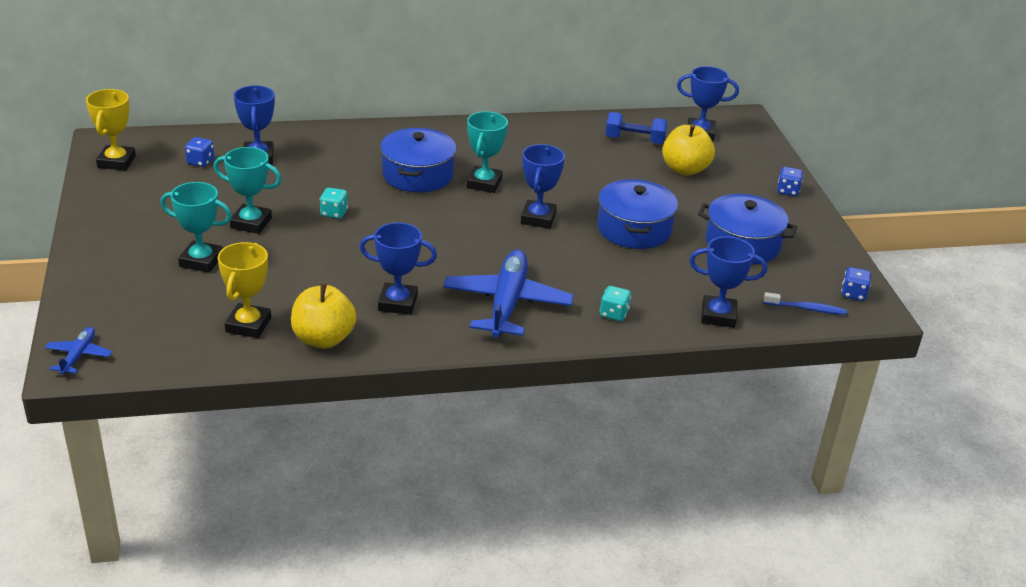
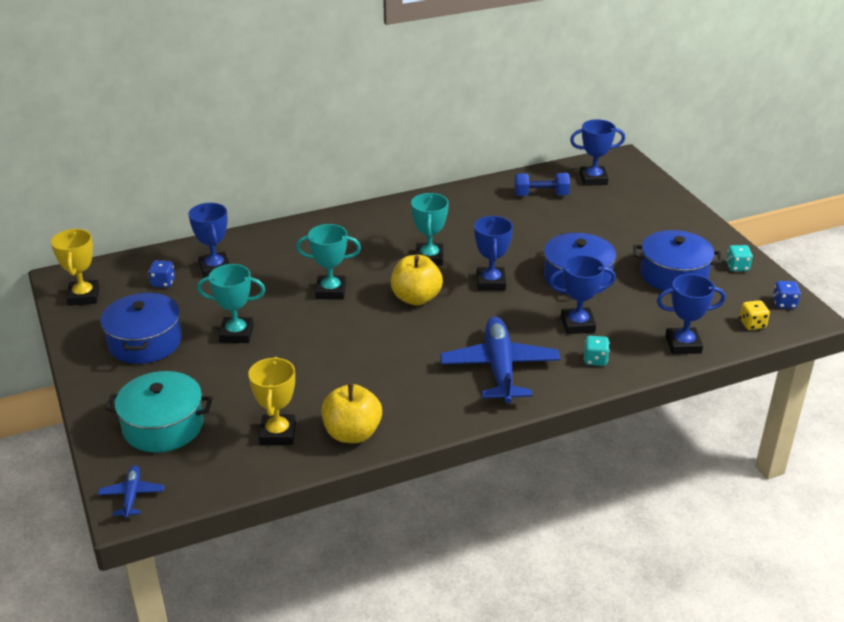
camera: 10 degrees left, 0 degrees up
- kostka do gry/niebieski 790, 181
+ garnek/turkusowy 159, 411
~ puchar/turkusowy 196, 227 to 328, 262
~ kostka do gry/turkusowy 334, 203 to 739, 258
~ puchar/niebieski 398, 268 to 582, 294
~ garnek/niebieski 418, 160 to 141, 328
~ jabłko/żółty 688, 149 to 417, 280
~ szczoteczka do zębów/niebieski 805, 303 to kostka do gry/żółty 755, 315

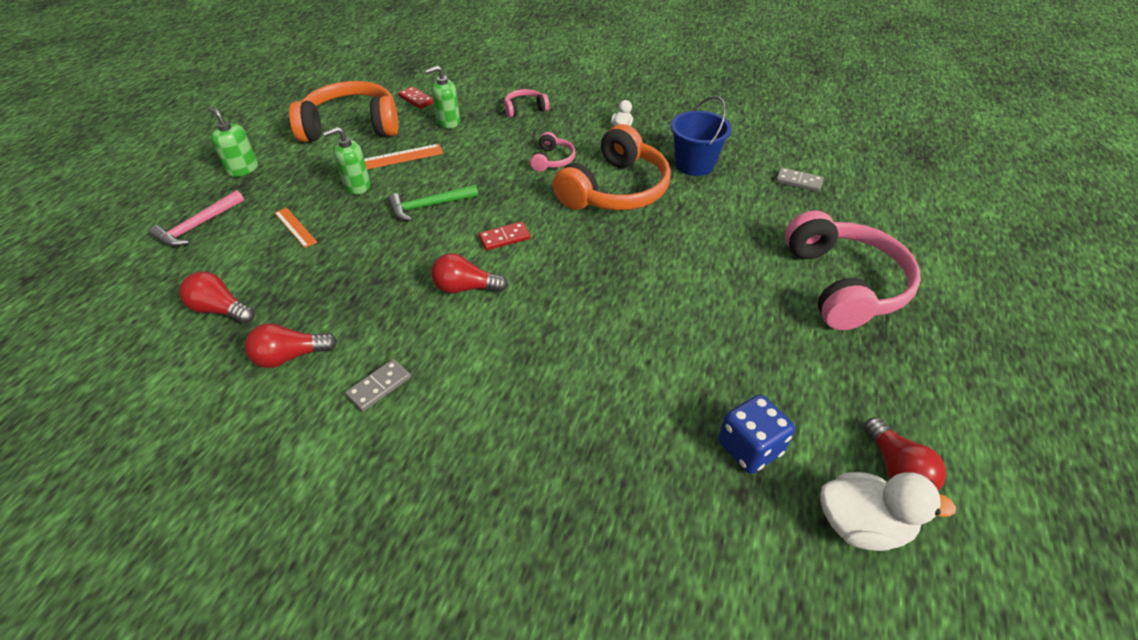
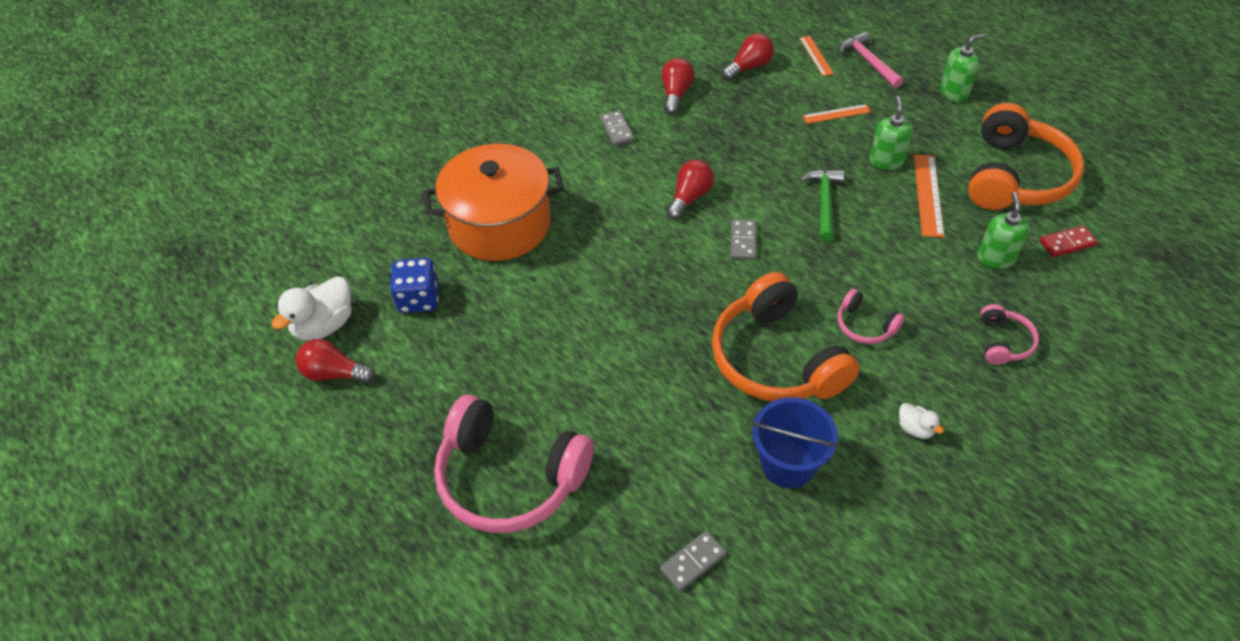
camera: 120 degrees right, 5 degrees up
+ garnek/pomarańczowy 493, 202
+ linijka/pomarańczowy 816, 56
~ kostka domina/czerwony 504, 236 to kostka domina/szary 743, 239

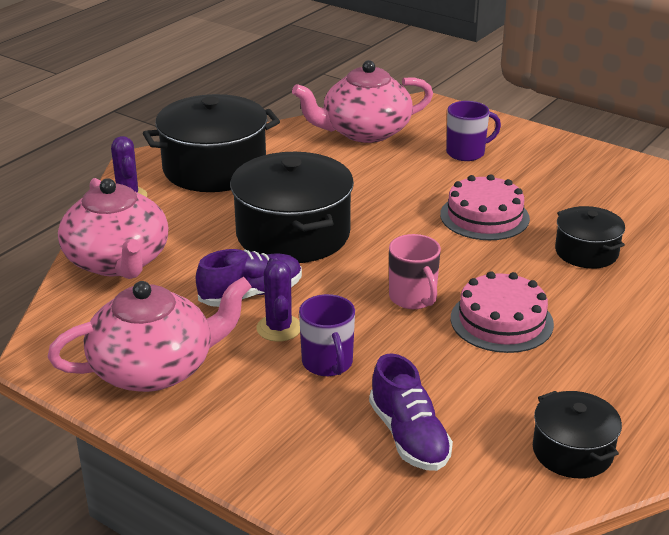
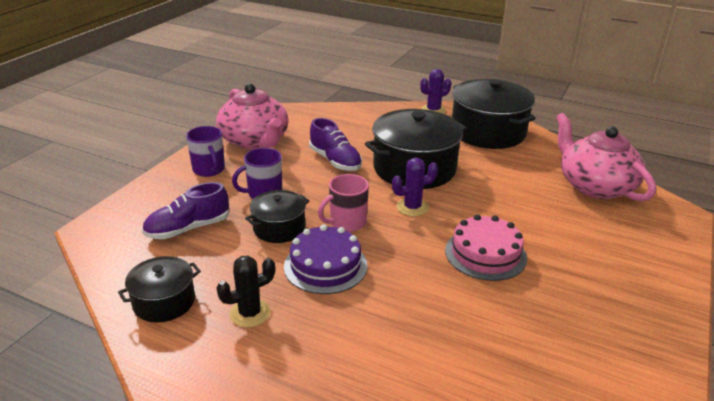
camera: 80 degrees right, 0 degrees up
- imbryk/różowy 113, 228
+ kaktus/czarny 246, 292
~ kaktus/fioletowy 278, 299 to 415, 187
~ kubek/fioletowy 473, 131 to 205, 151
~ garnek/czarny 590, 237 to 277, 216
~ tort/różowy 502, 312 to tort/fioletowy 325, 259

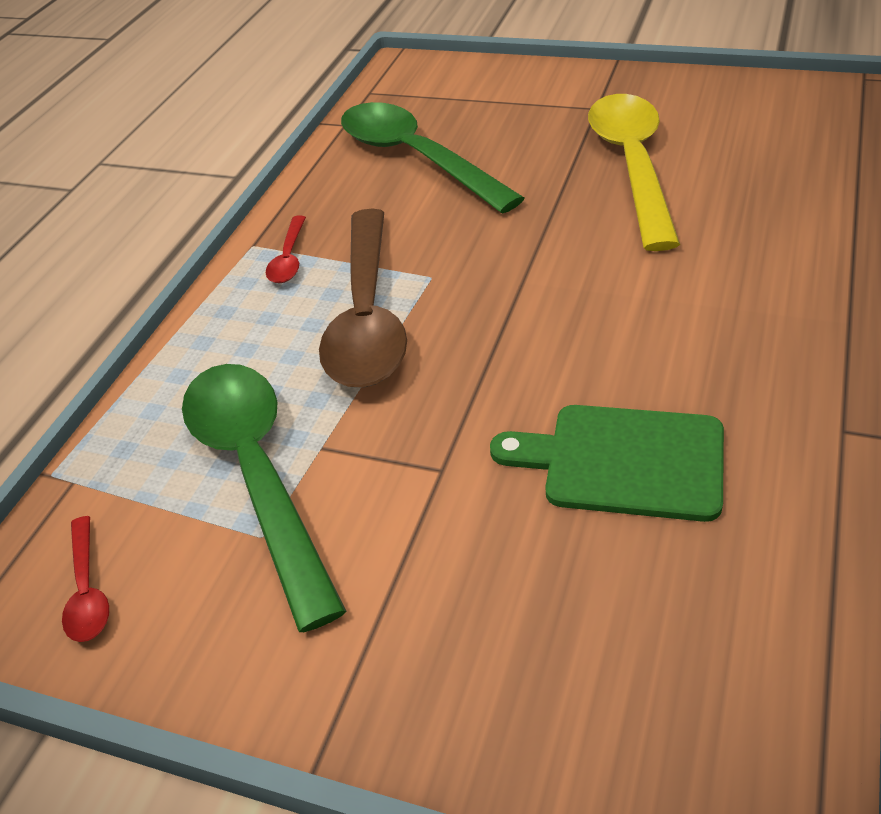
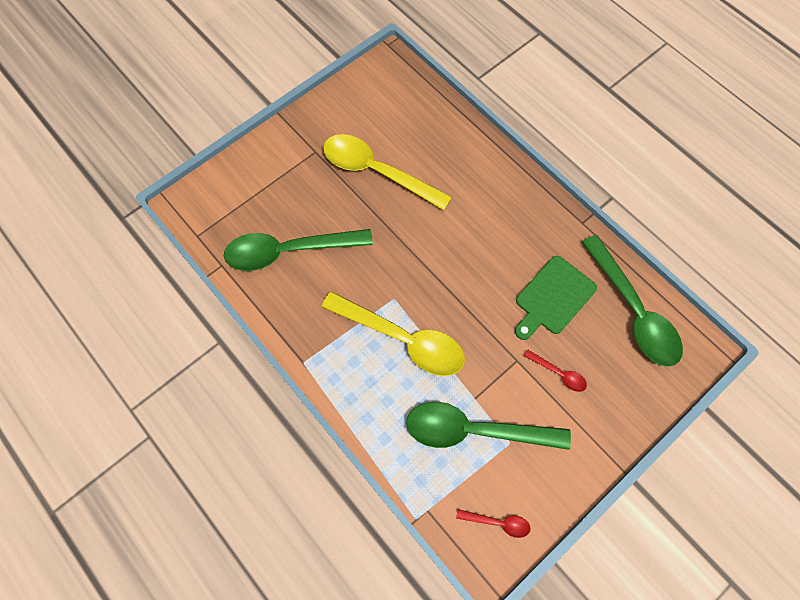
camera: 65 degrees left, 25 degrees up
+ łyżka/zielony 632, 301
~ łyżka/czerwony 286, 249 to 555, 370
~ łyżka/brązowy 363, 298 to łyżka/żółty 393, 334

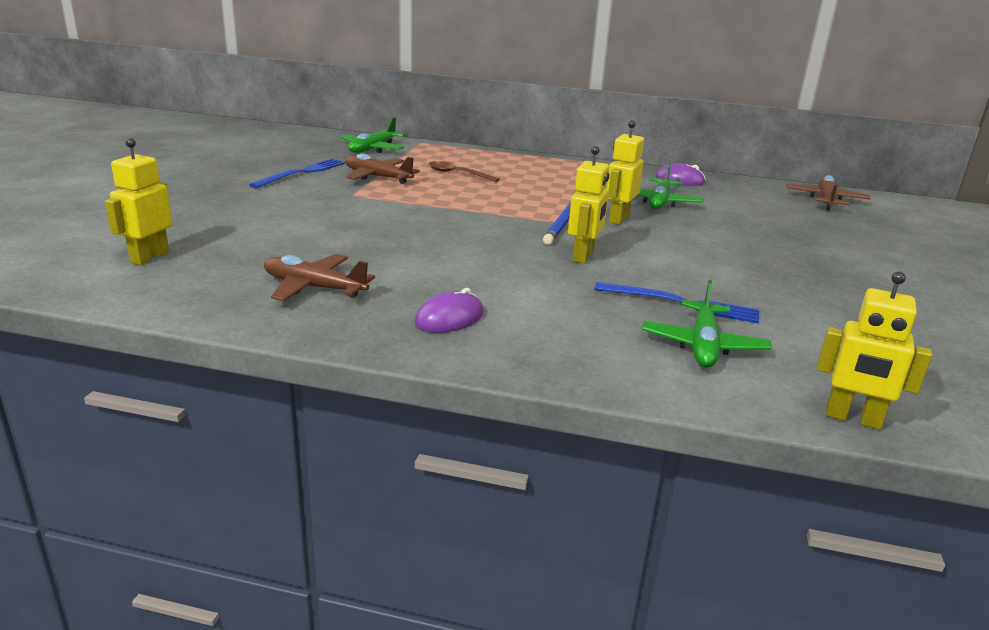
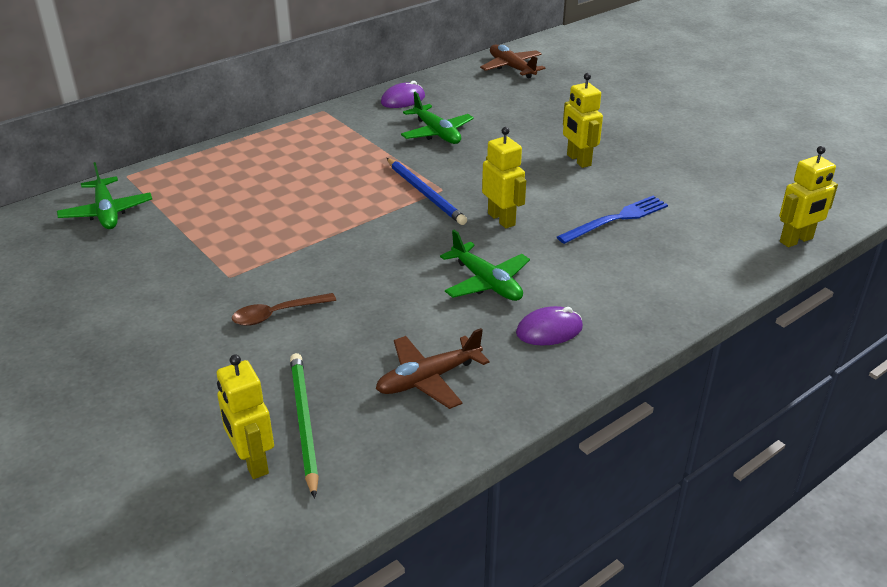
camera: 50 degrees left, 10 degrees up
- widelec/niebieski 297, 173
- samolot/brązowy 382, 169
+ ołówek/zielony 304, 426
~ łyżka/brązowy 464, 171 to 284, 309
~ robot/żółty 625, 172 to 583, 120
~ samolot/zielony 707, 324 to 485, 265
~ myszka/fioletowy 449, 310 = 549, 325 75 degrees clockwise

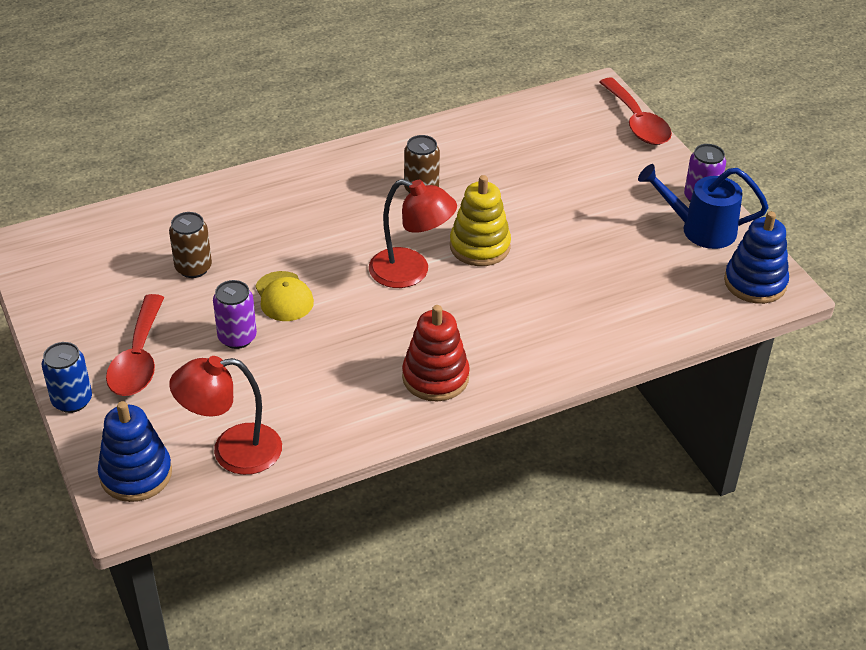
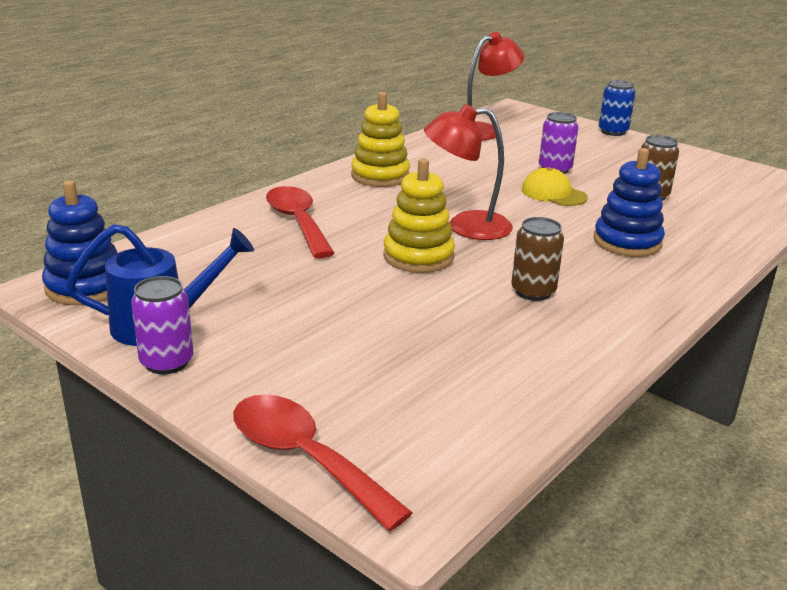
camera: 155 degrees right, 15 degrees down
~ zabawka nakładanka/niebieski 135, 451 to 629, 202
~ łyżka/czerwony 135, 345 to 300, 222
~ zabawka nakładanka/czerwony 436, 353 to zabawka nakładanka/żółty 380, 139

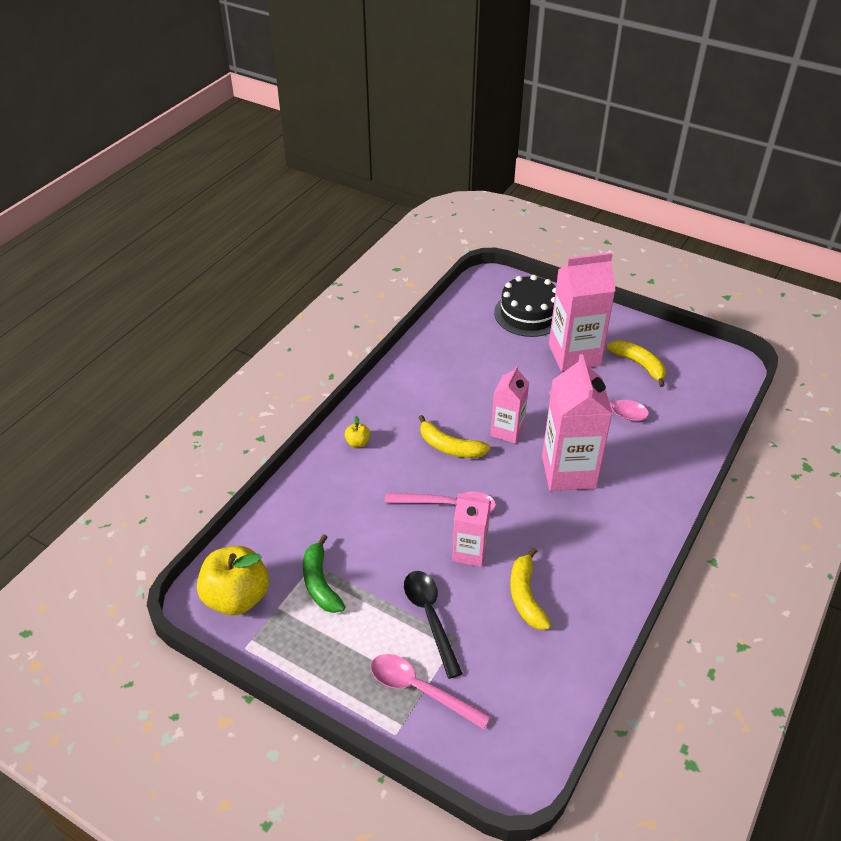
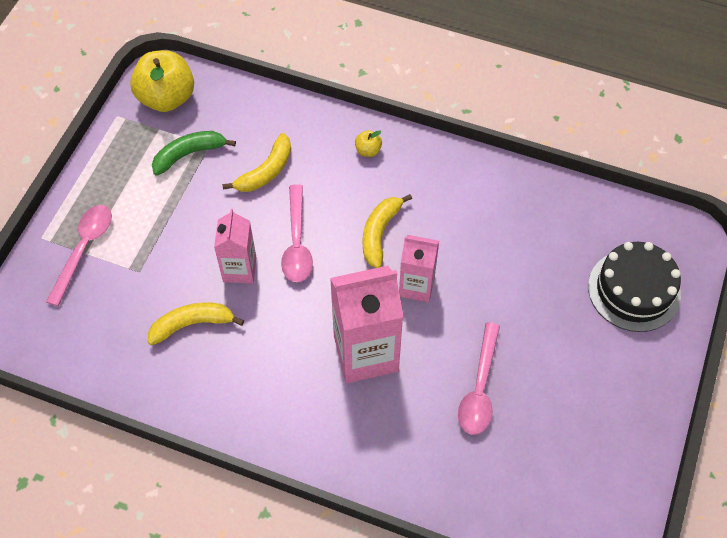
camera: 80 degrees right, 15 degrees up
- łyżka/czarny 433, 625
- karton mleka/różowy 582, 311
~ banan/żółty 636, 363 to 256, 162

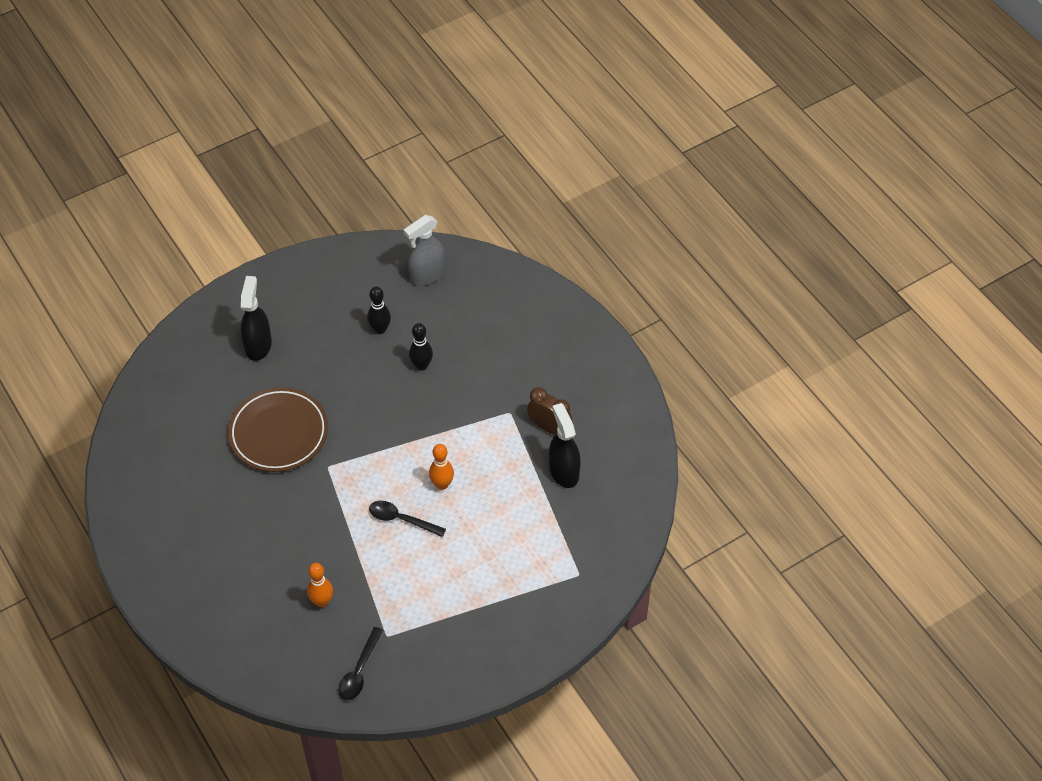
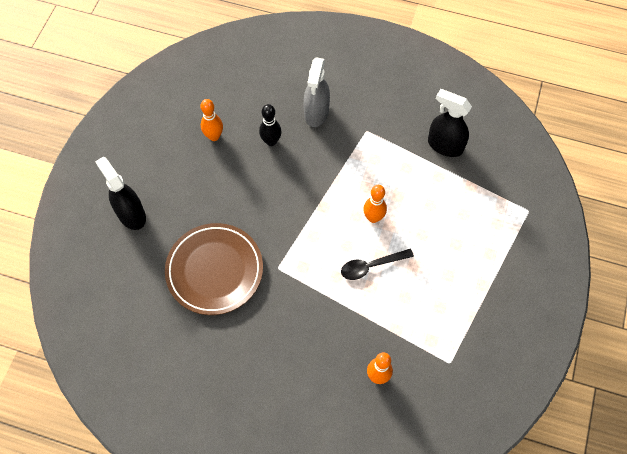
camera: 40 degrees left, 10 degrees up
- łyżka/czarny 361, 663
- budzik/brązowy 549, 411
~ spryskiwacz/szary 424, 250 to 317, 92
~ kręgiel/czarny 379, 310 to kręgiel/pomarańczowy 211, 120

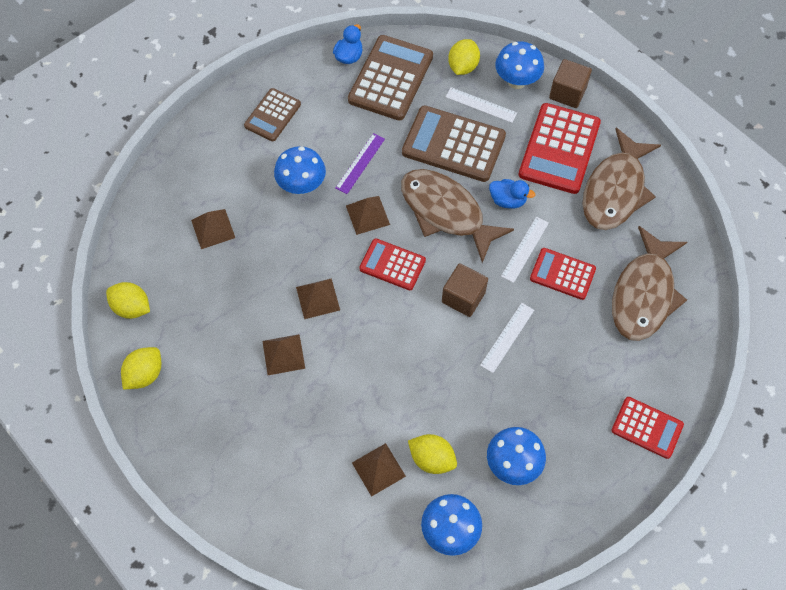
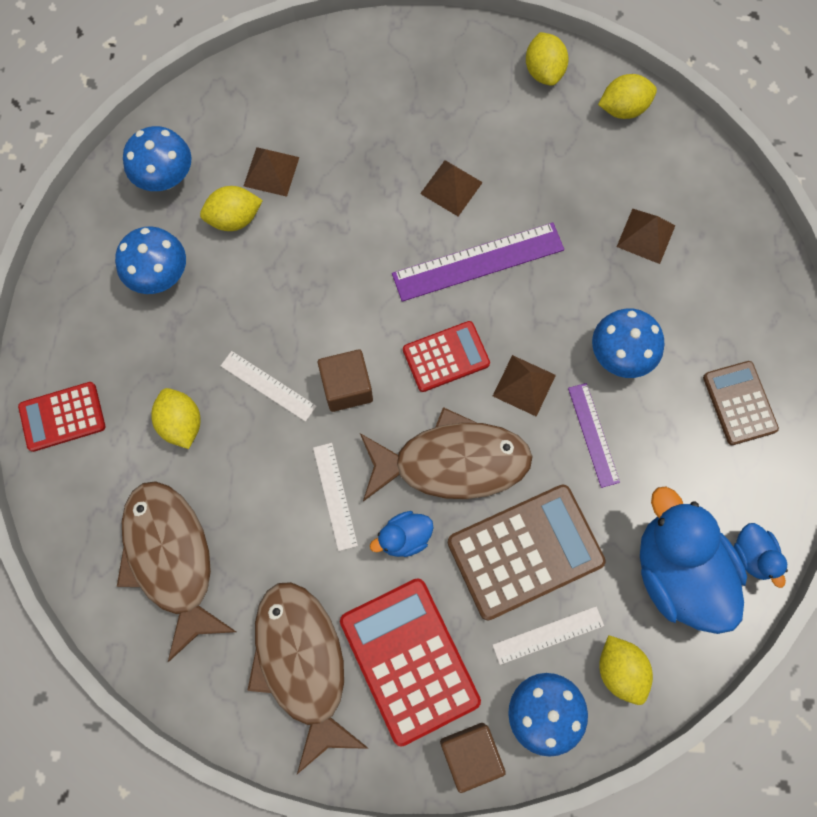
camera: 135 degrees right, 10 degrees up
- kalkulator/czerwony 563, 274
+ cytryna/żółty 176, 418
~ piramida/brązowy 318, 298 to linijka/fioletowy 478, 262
~ kalkulator/brązowy 390, 78 to kaczka/niebieski 693, 560
~ linijka/biały 507, 338 = 269, 386 45 degrees counterclockwise

